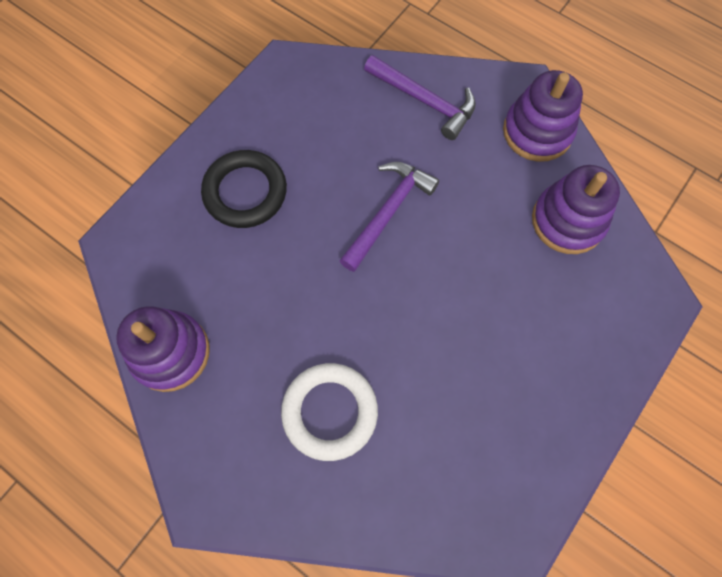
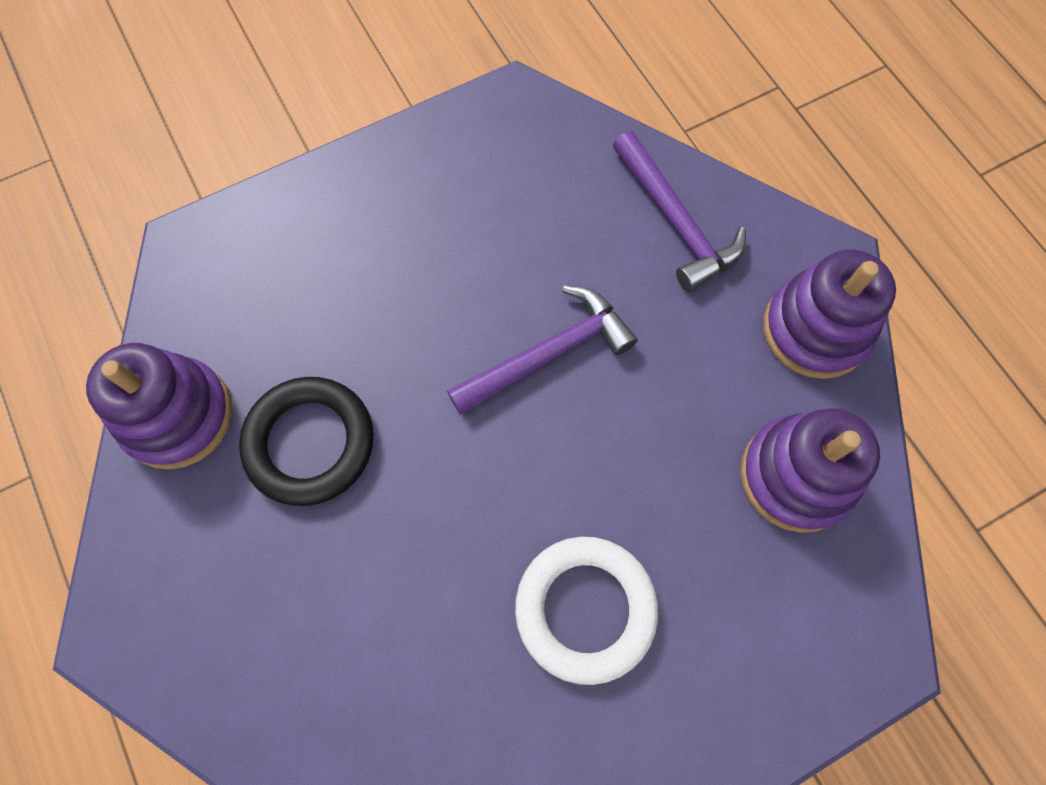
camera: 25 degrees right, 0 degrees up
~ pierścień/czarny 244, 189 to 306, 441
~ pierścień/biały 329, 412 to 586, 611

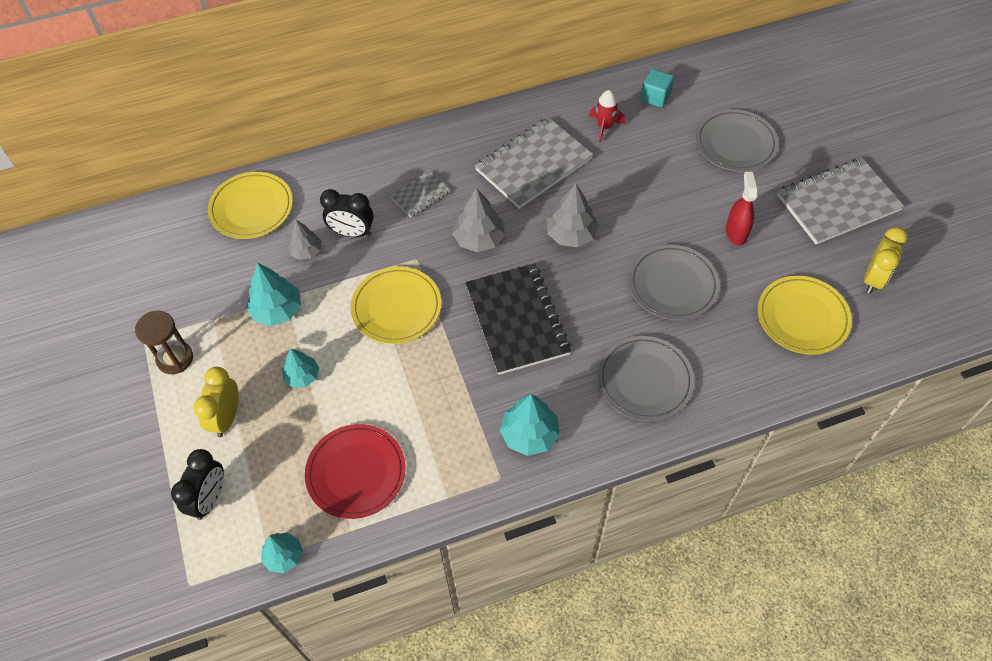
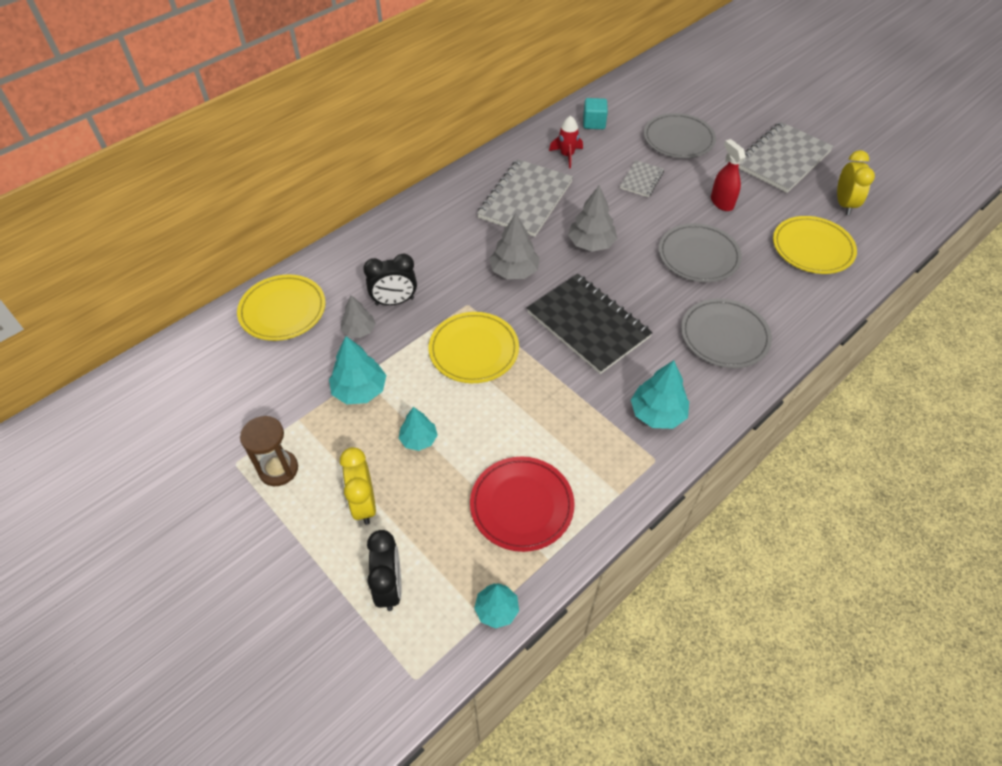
camera: 25 degrees left, 5 degrees down
~ zeszyt/szary 420, 193 to 642, 178

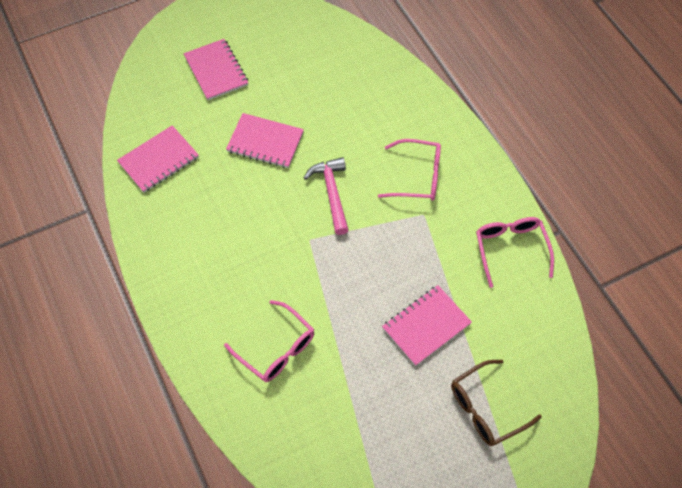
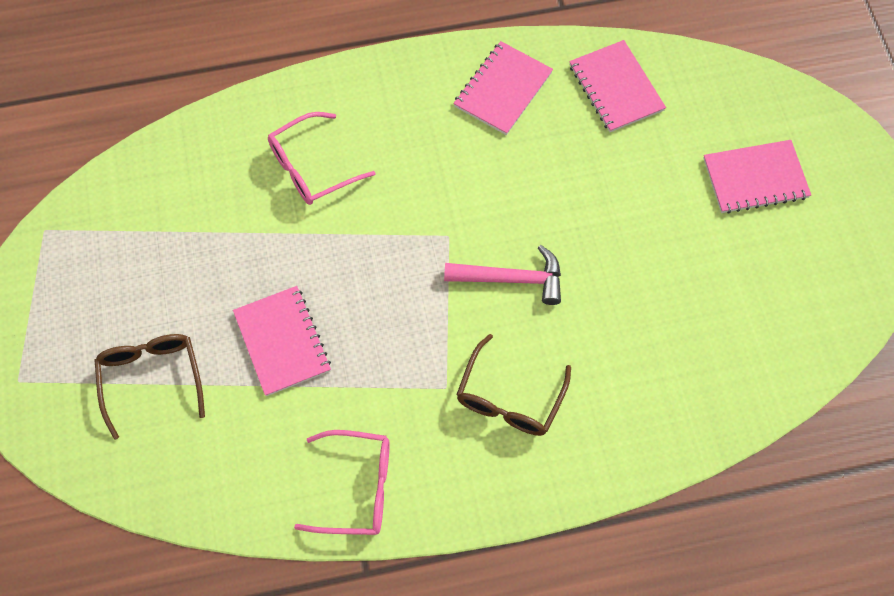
camera: 105 degrees right, 5 degrees up
~ zeszyt/różowy 265, 140 to 503, 88
~ okulary/różowy 409, 170 to okulary/brązowy 513, 385

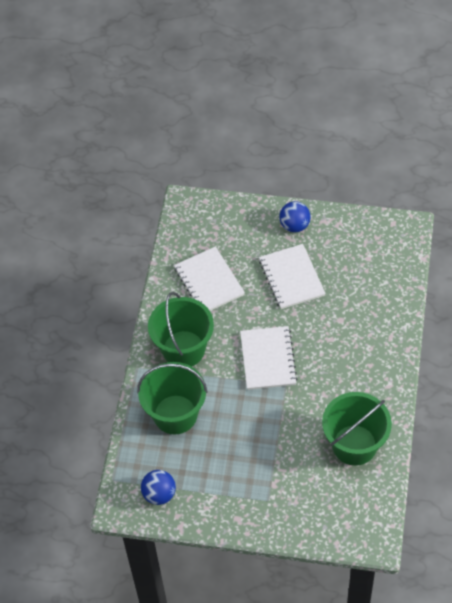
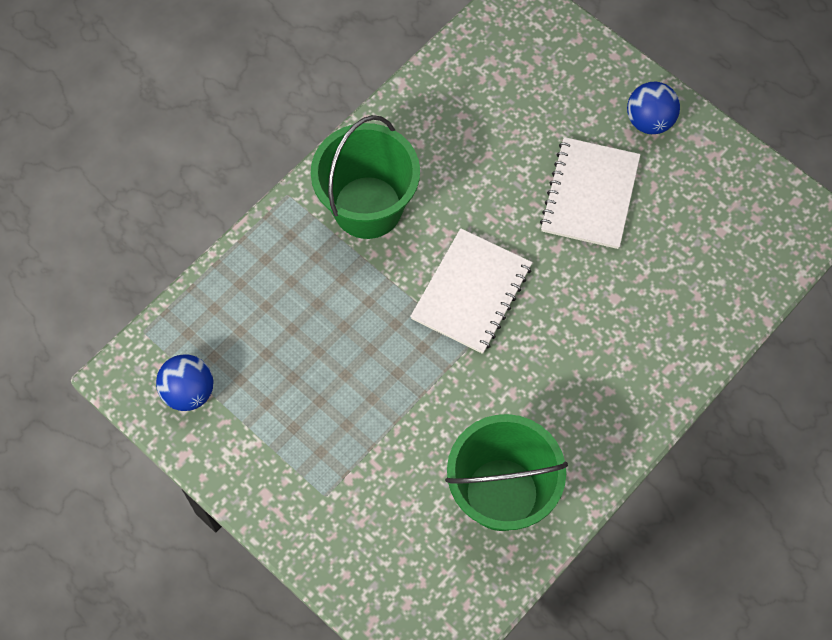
camera: 30 degrees right, 10 degrees up
- wiadro/zielony 172, 398
- zeszyt/biały 209, 278

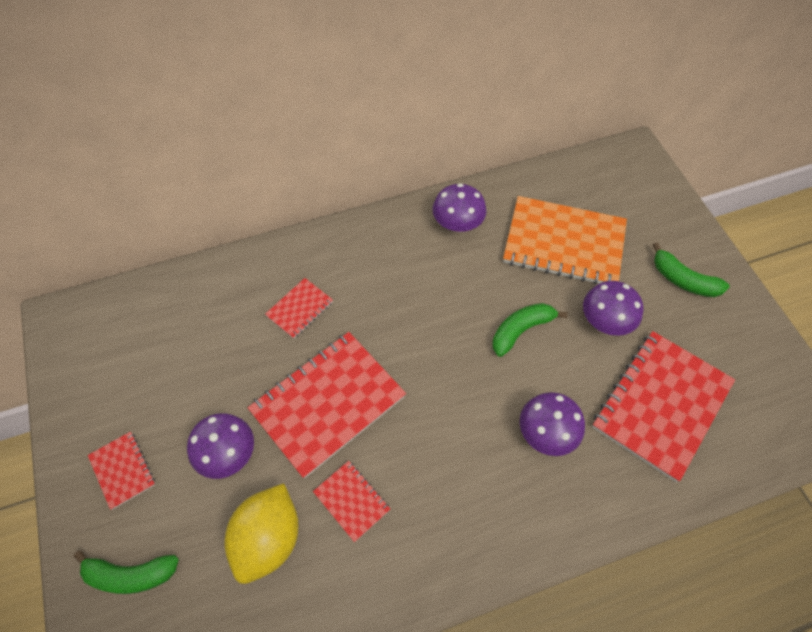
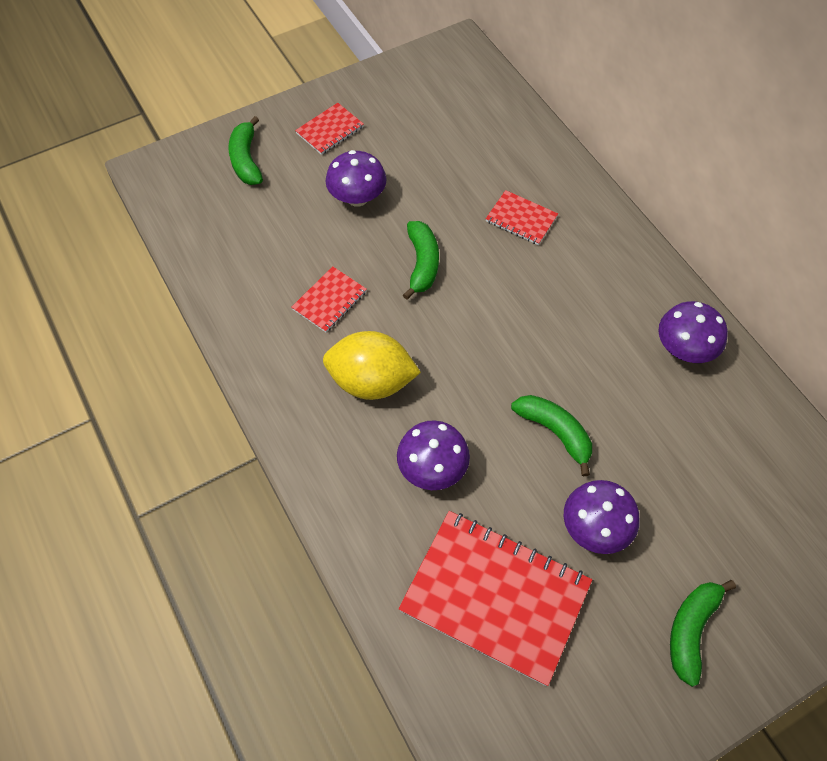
camera: 80 degrees right, 0 degrees up
- zeszyt/pomarańczowy 565, 240
~ cytryna/żółty 261, 533 to 372, 365
~ zeszyt/czerwony 327, 405 to banan/zielony 421, 260

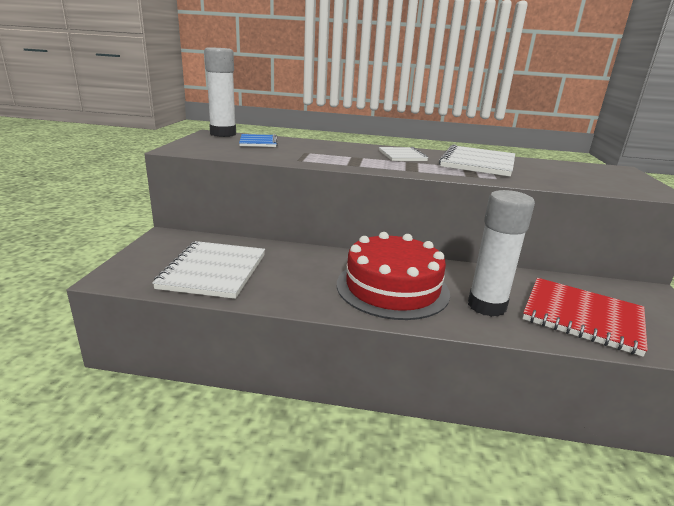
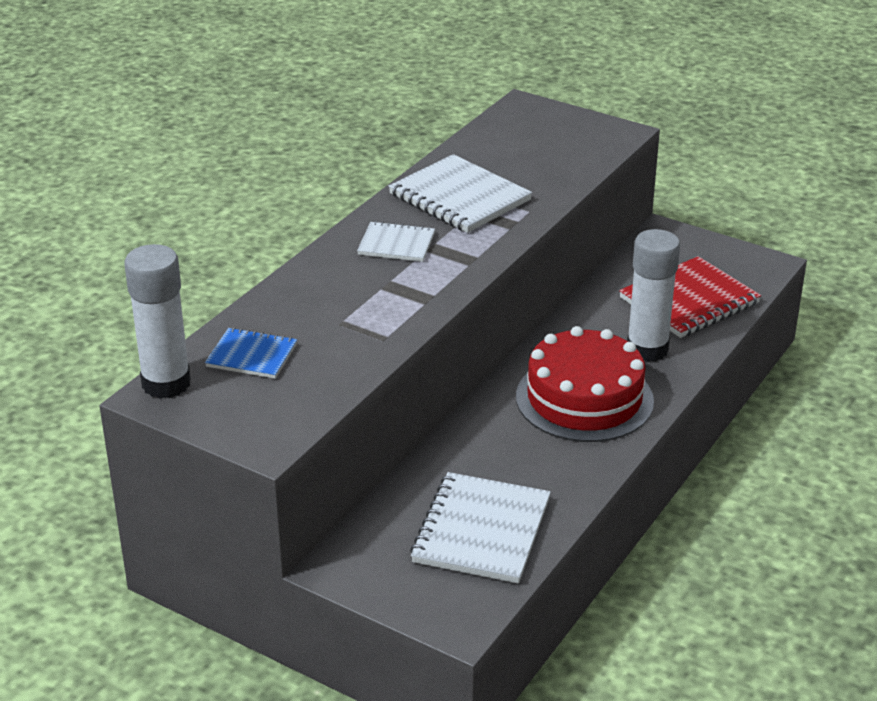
camera: 65 degrees left, 10 degrees up
~ zeszyt/biały 208, 270 = 480, 528 75 degrees clockwise

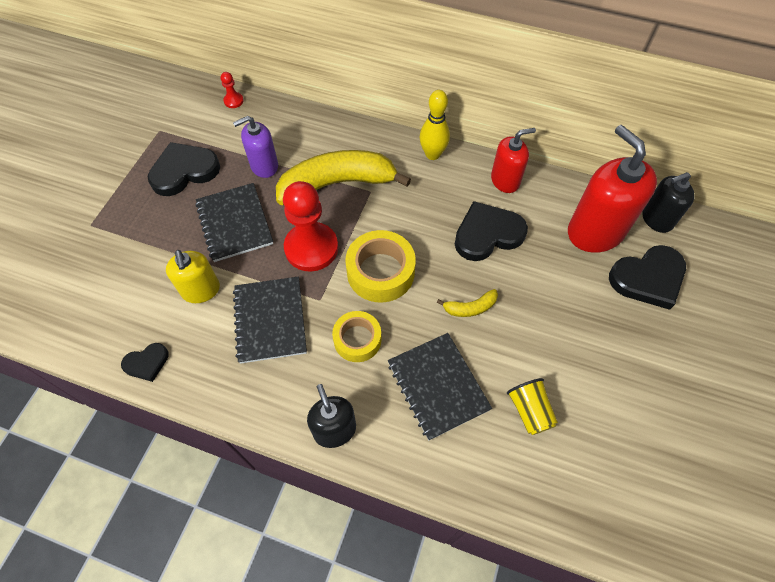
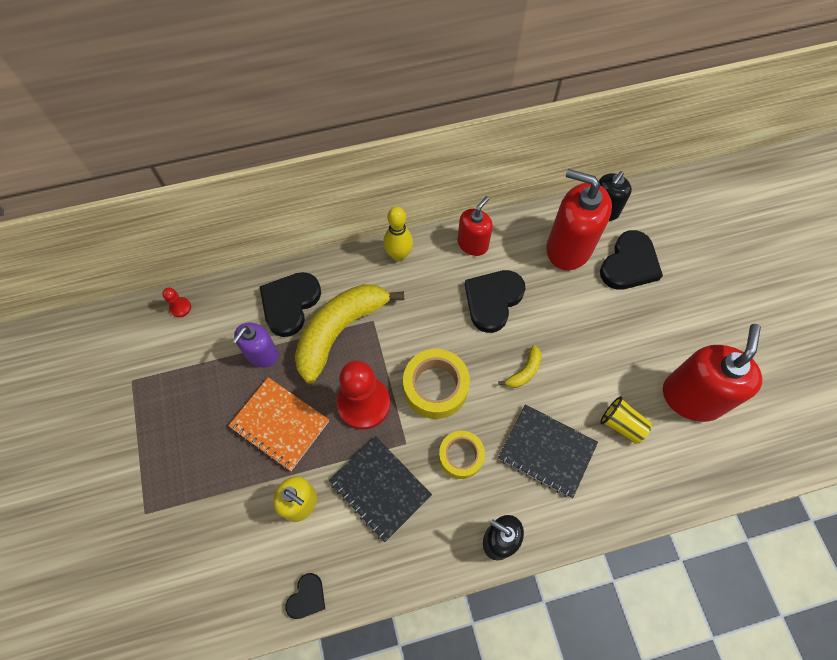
camera: 35 degrees left, 5 degrees up
+ dozownik mydła/czerwony 712, 373
~ serce/czarny 184, 169 to 290, 304
~ zeszyt/czarny 234, 222 to zeszyt/pomarańczowy 278, 424

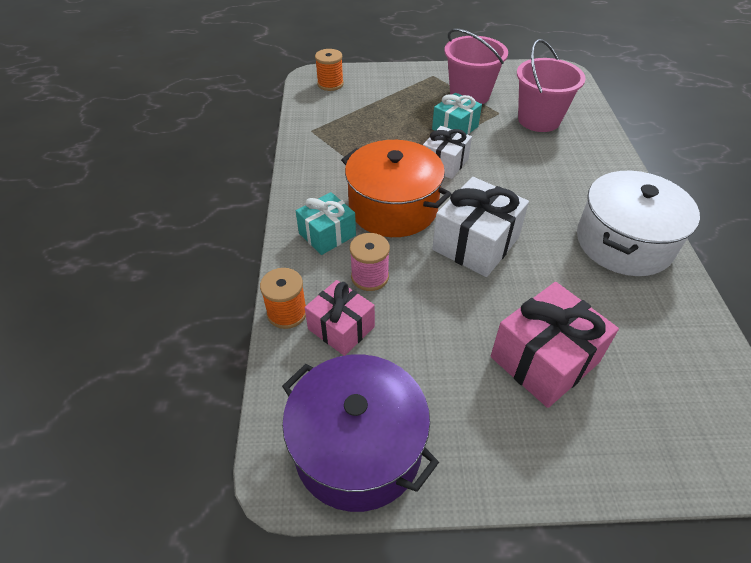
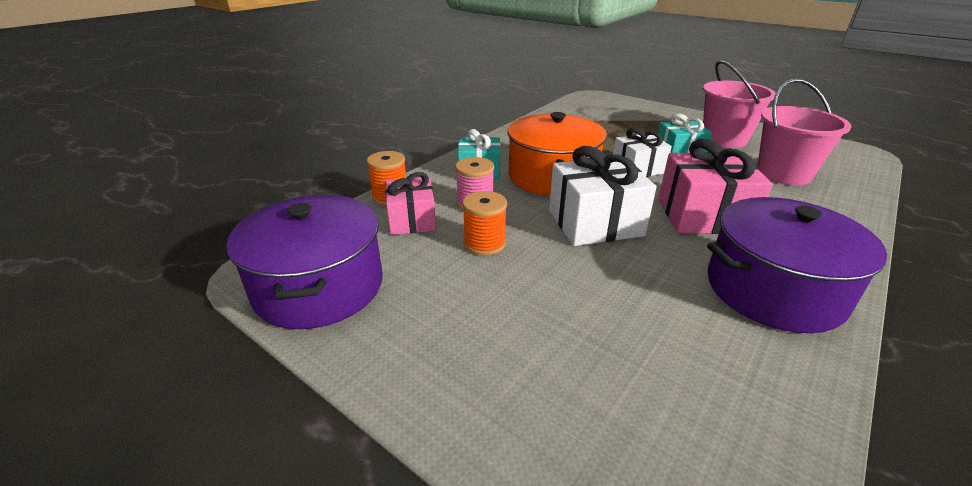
camera: 40 degrees right, 15 degrees down
~ szpulka/pomarańczowy 329, 70 to 485, 223
~ prezent/różowy 555, 345 to 715, 186
~ garnek/biały 638, 223 to garnek/fioletowy 797, 265

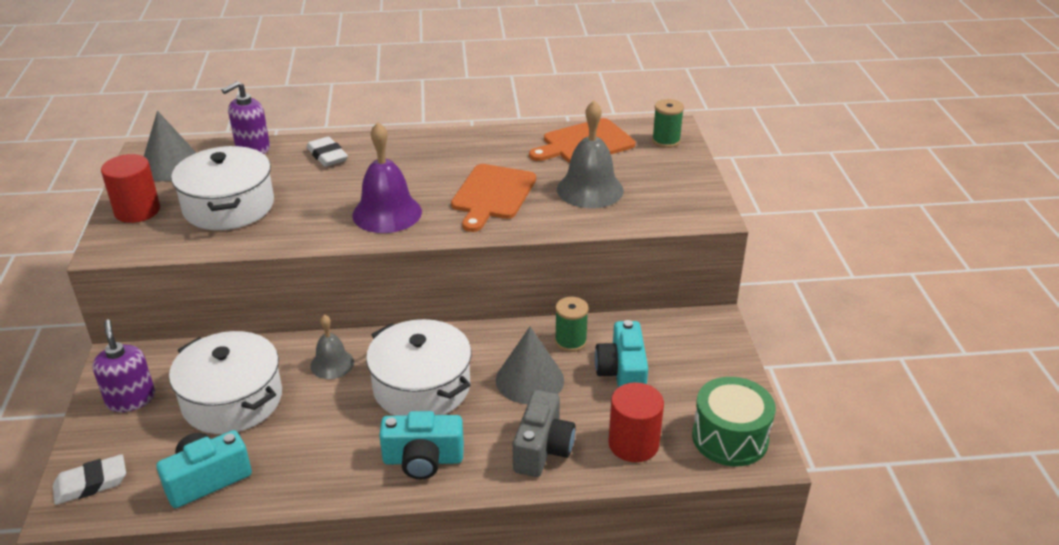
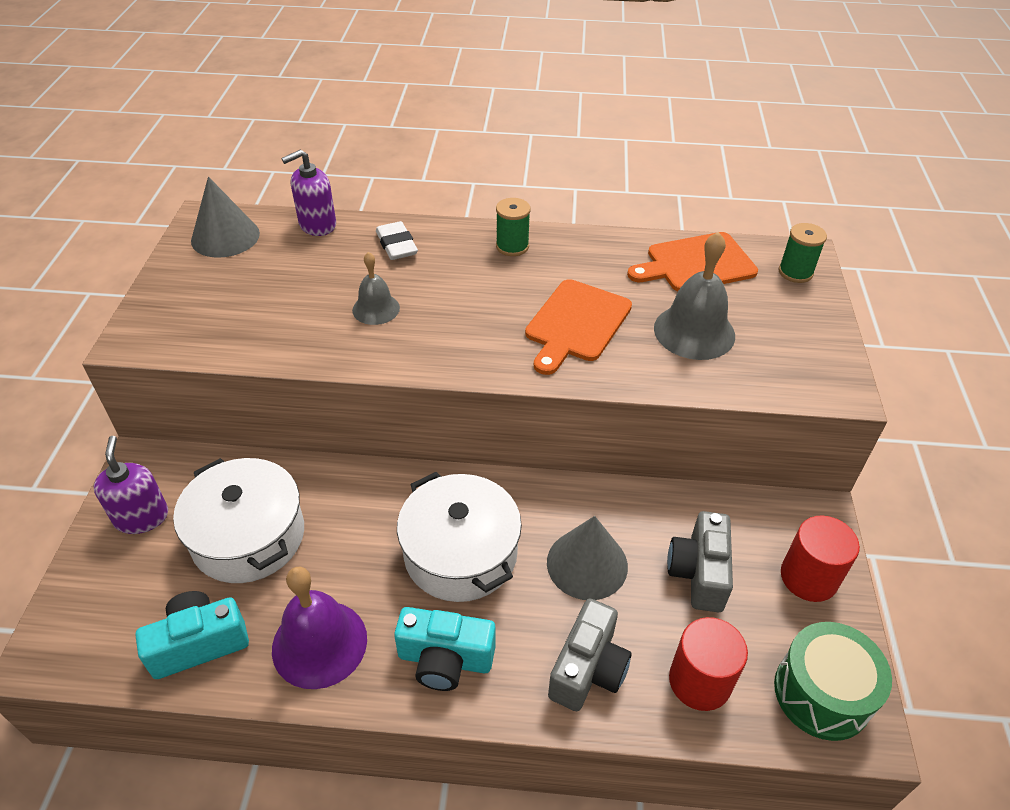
camera: 10 degrees right, 10 degrees up
- gumka do mazania/biały 89, 479
- garnek/biały 222, 188
~ walec/czerwony 130, 188 to 820, 559
~ dzwonek/szary 332, 346 to 376, 288
~ dzwonek/fioletowy 387, 177 to 319, 628
~ szpulka/zielony 572, 324 to 513, 227
~ aparat fotograficzny/turkusowy 621, 353 to aparat fotograficzny/szary 700, 561

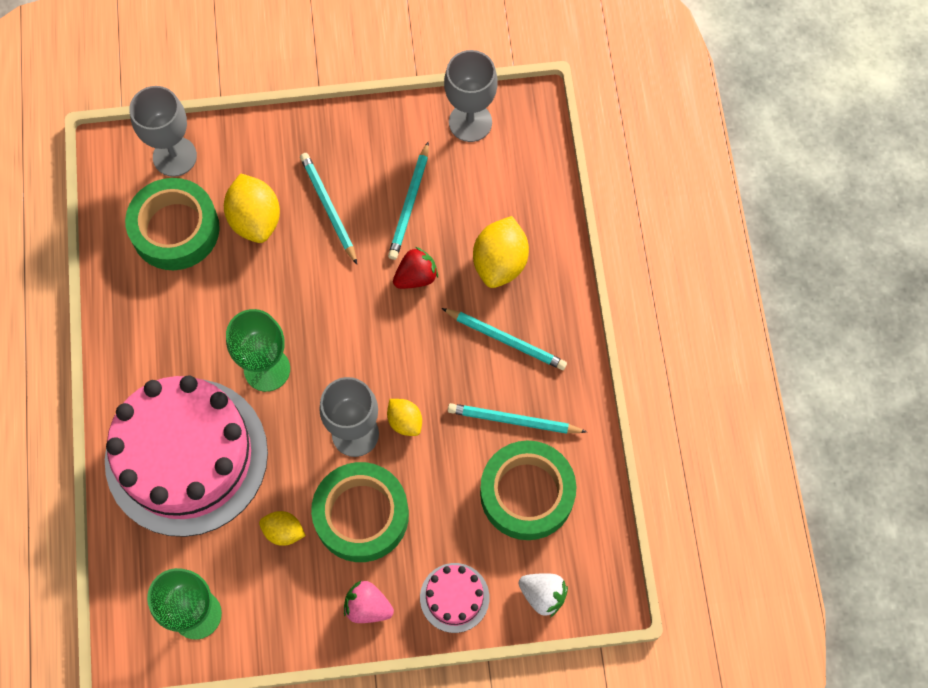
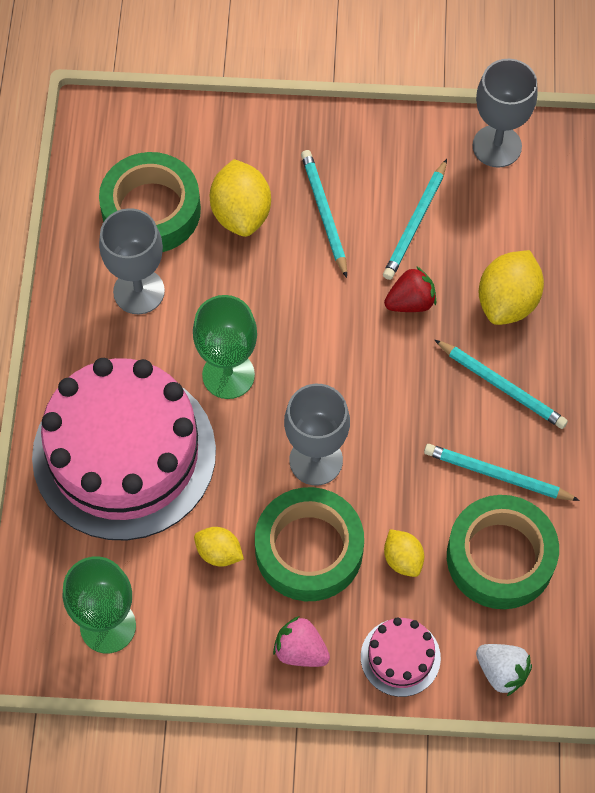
camera: 10 degrees right, 5 degrees down
~ kielich/szary 163, 131 to 132, 261
~ cytryna/żółty 404, 417 to 404, 553

